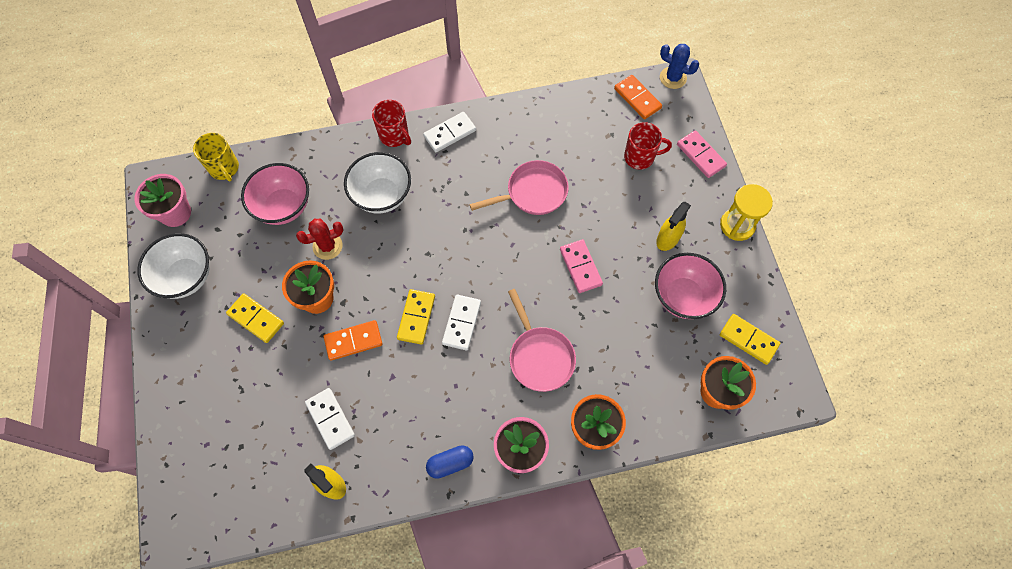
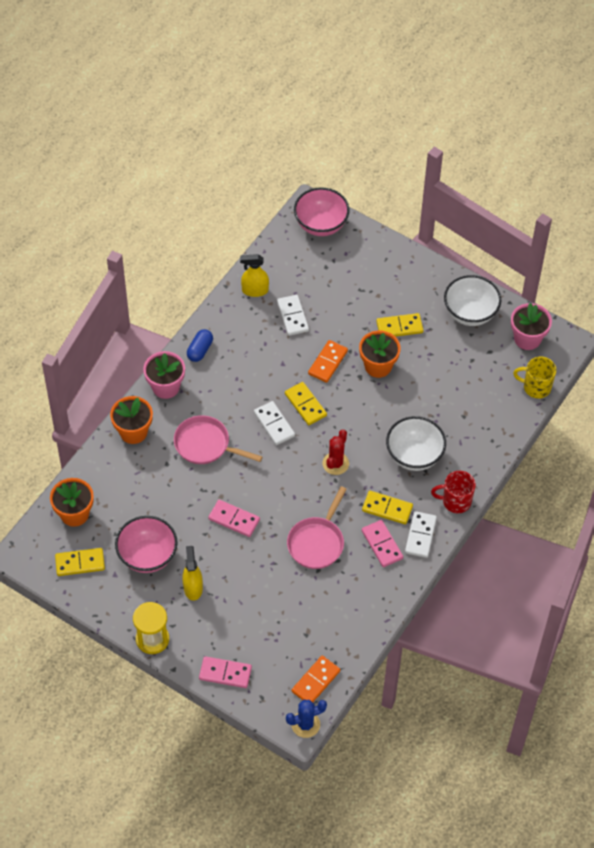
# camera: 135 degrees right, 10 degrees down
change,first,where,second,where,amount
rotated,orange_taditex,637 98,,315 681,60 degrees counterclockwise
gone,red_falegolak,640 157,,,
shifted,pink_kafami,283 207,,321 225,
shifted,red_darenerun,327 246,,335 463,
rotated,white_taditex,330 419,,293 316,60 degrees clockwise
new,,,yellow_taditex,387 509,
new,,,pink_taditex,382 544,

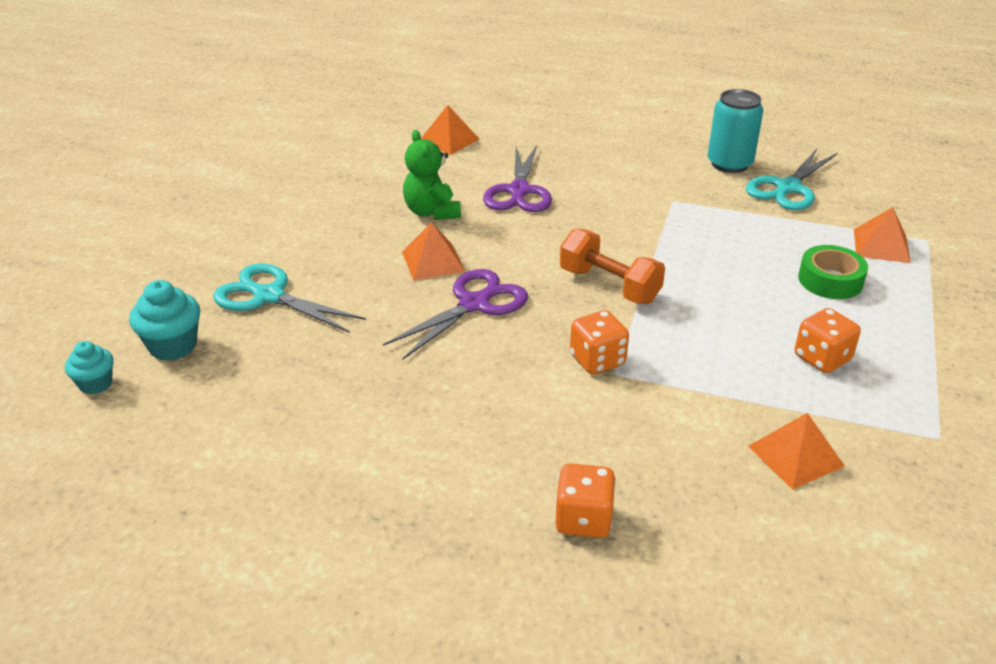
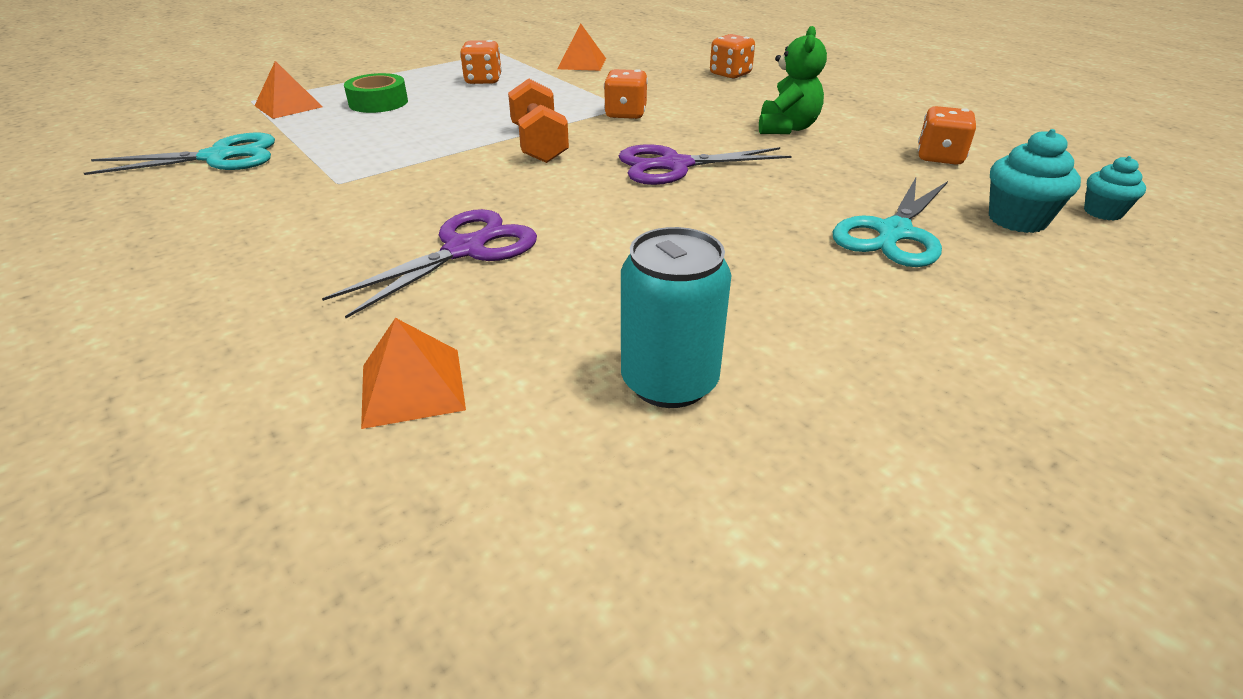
# camera: 145 degrees left, 0 degrees up
change,first,where,second,where,amount
shifted,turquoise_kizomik,729 164,,669 382,
shifted,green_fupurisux,432 212,,787 128,
gone,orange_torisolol,433 261,,,
rotated,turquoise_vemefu,268 296,,893 234,60 degrees clockwise
new,,,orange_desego,939 157,

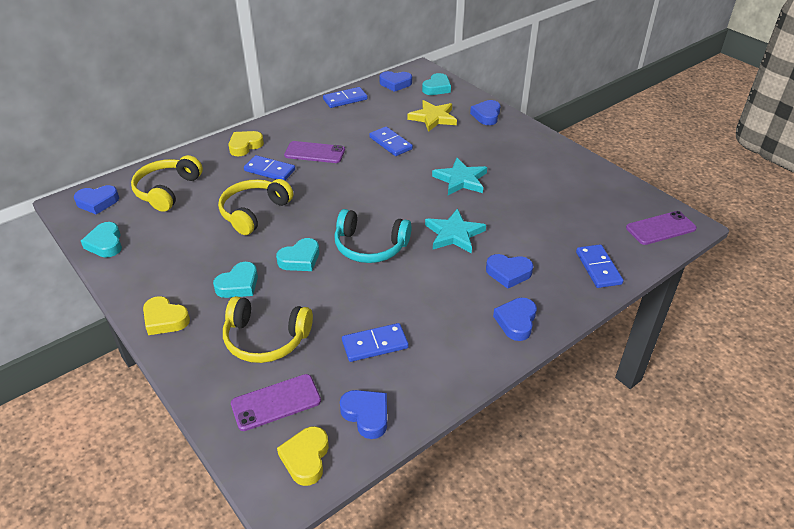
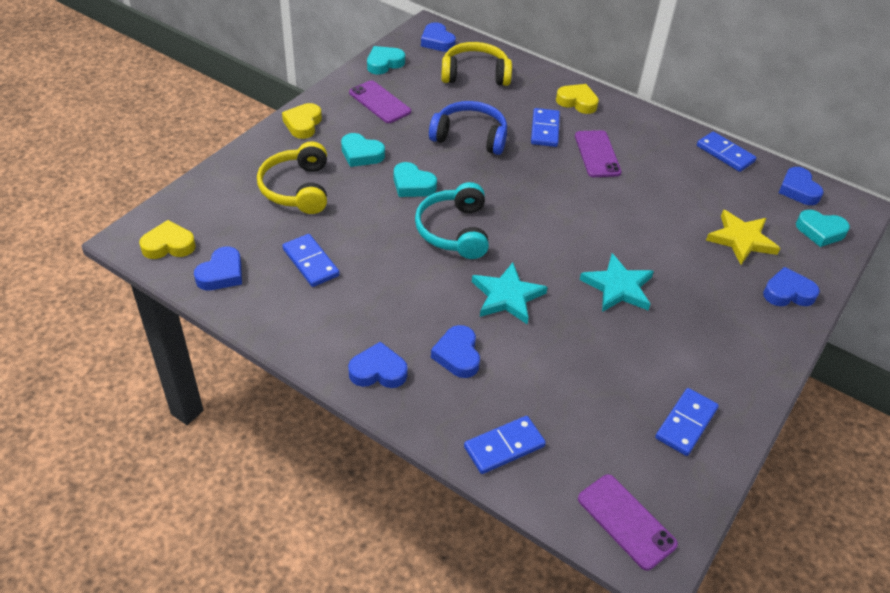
# camera: 70 degrees right, 5 degrees up
change,first,where,second,where,amount
shifted,blue_taditex,390 143,,686 423,
repainted,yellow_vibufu,254 212,blue_vibufu,470 136,
shifted,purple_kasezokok,276 402,,379 102,

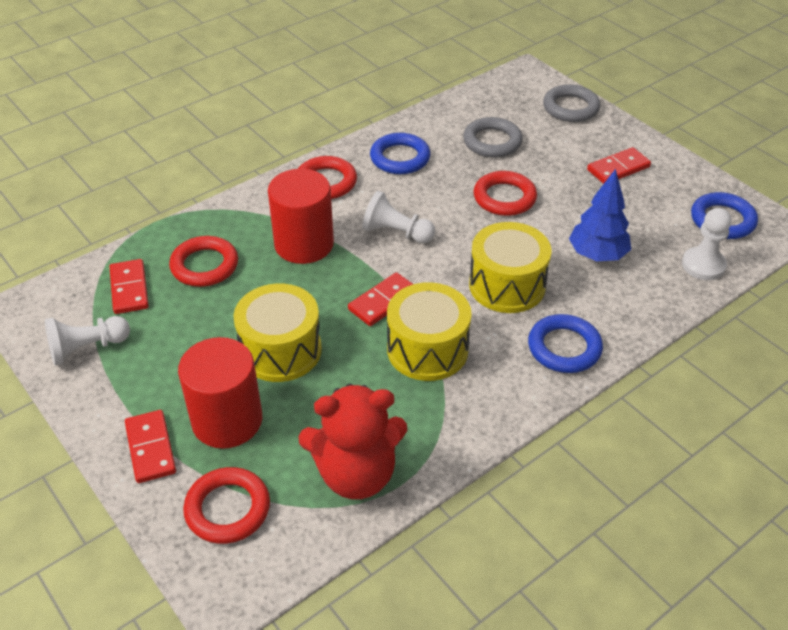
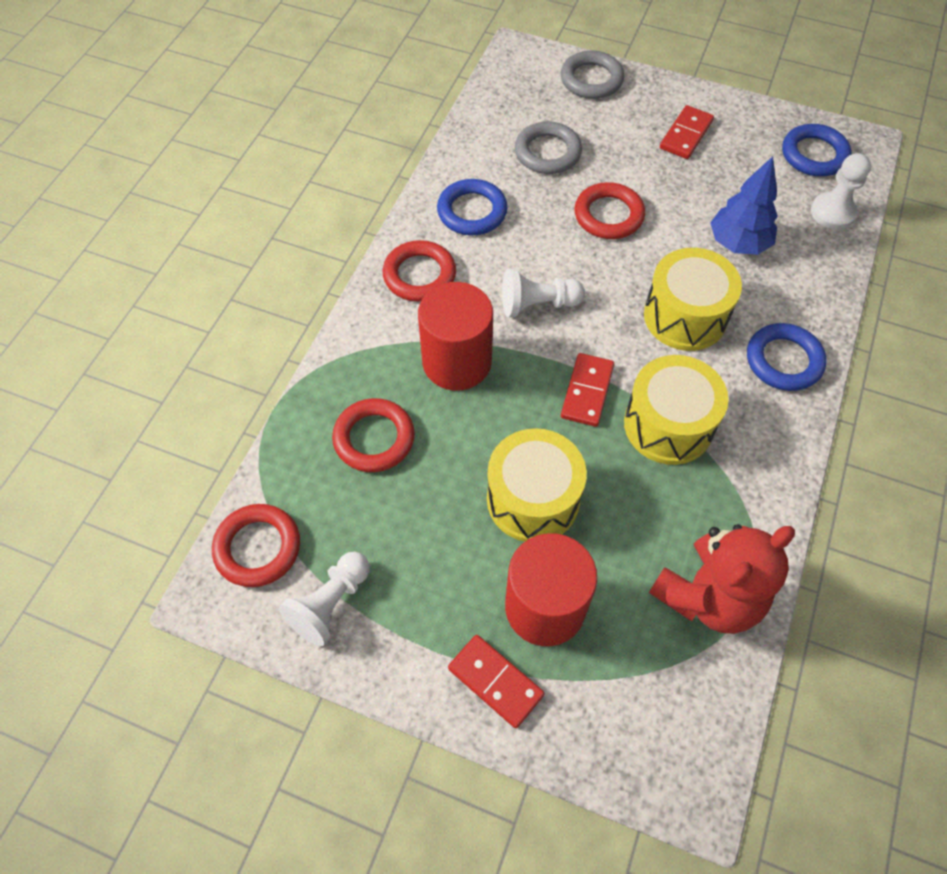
# camera: 30 degrees left, 15 degrees up
change,first,where,second,where,amount
gone,red_taditex,129 289,,,
shifted,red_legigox,227 509,,258 548,

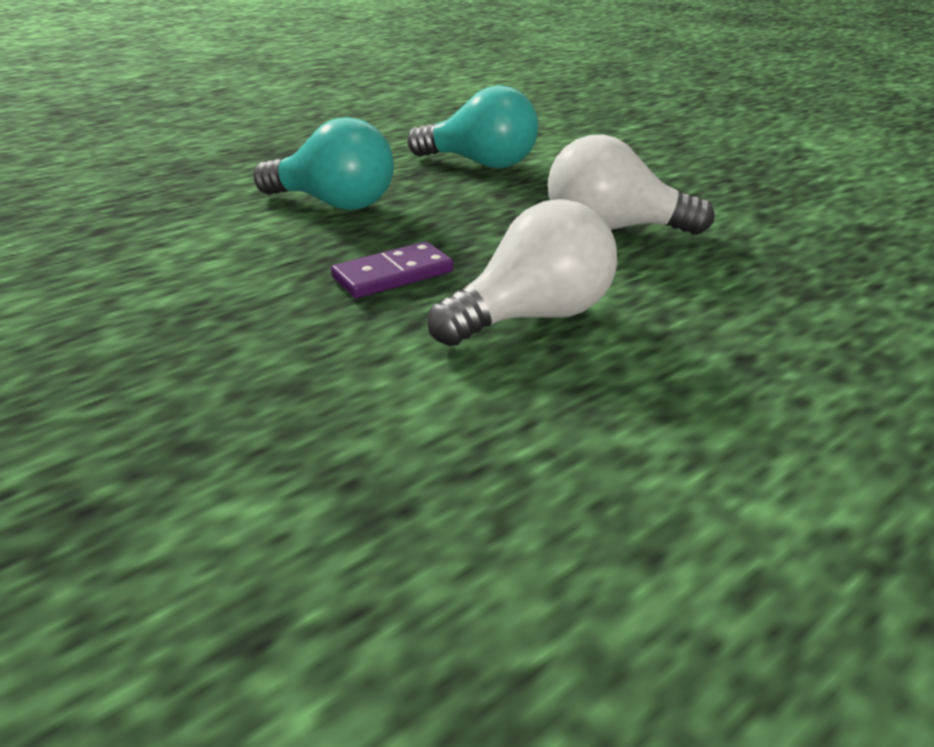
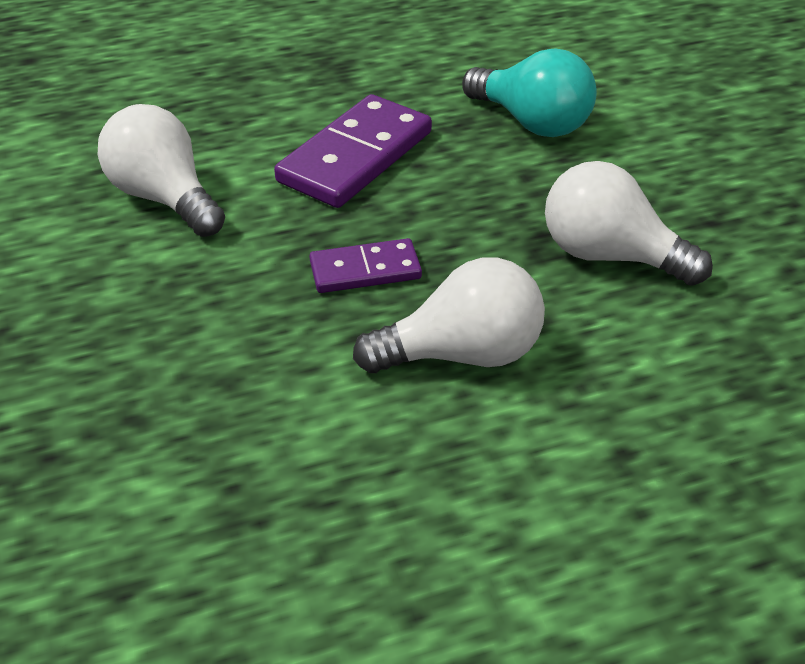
# camera: 20 degrees right, 10 degrees up
change,first,where,second,where,amount
swapped,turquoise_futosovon,334 204,purple_taditex,356 157,
new,,,white_futosovon,164 198,

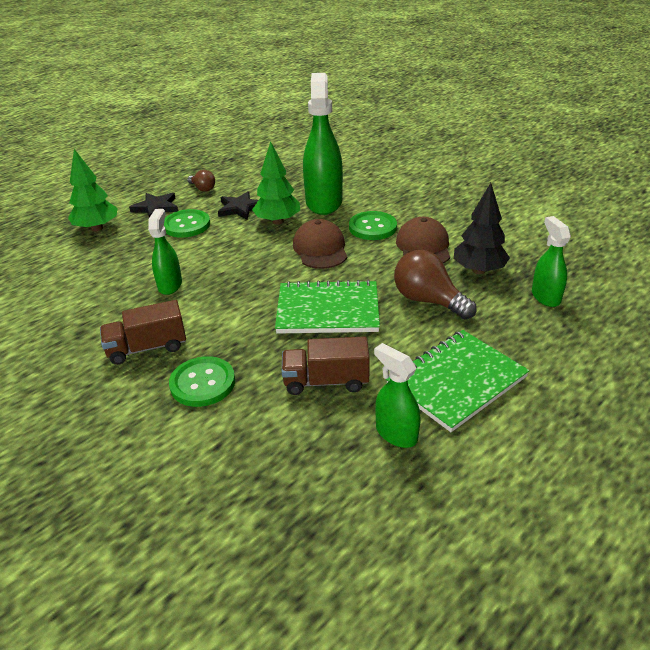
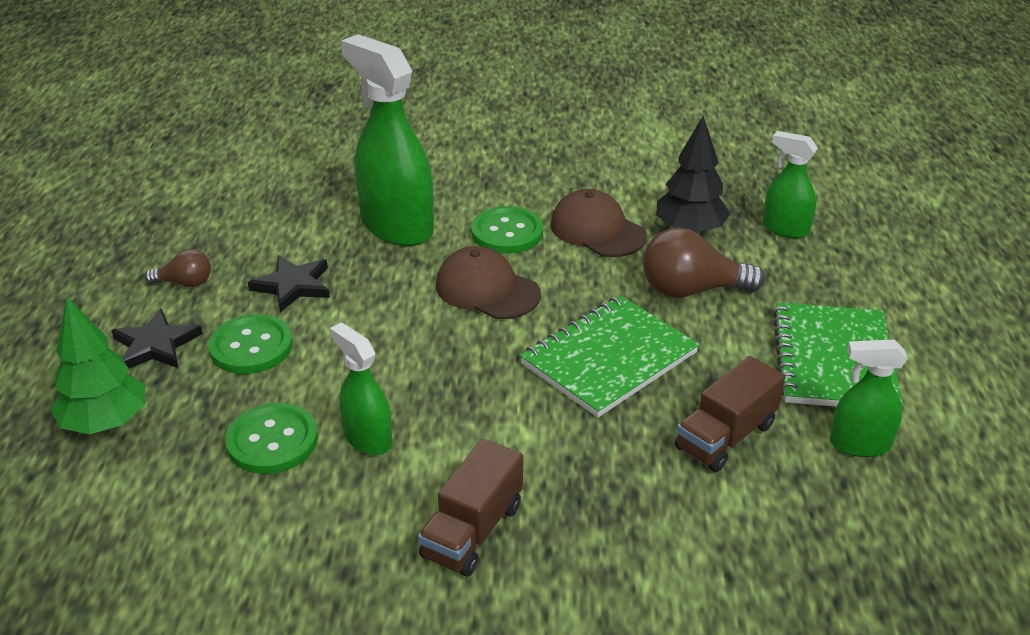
# camera: 45 degrees left, 0 degrees up
change,first,where,second,where,amount
gone,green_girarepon,277 221,,,
shifted,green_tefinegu,202 383,,272 441,

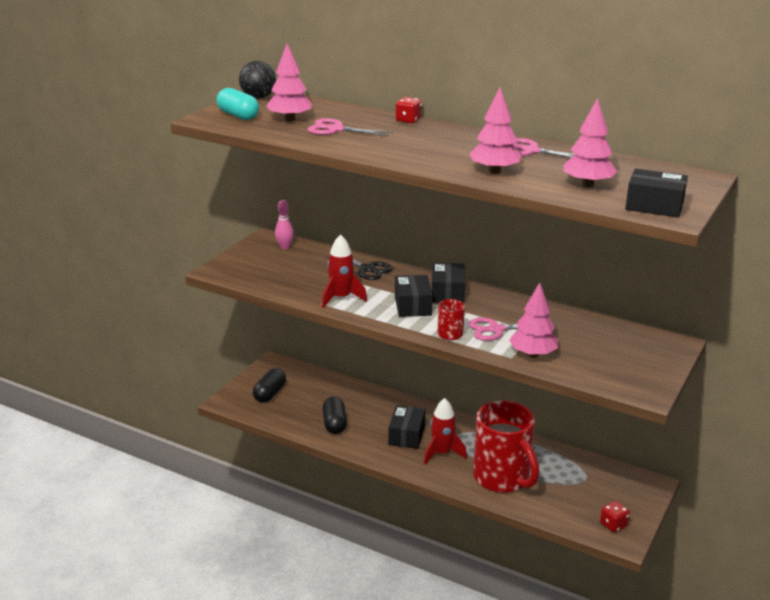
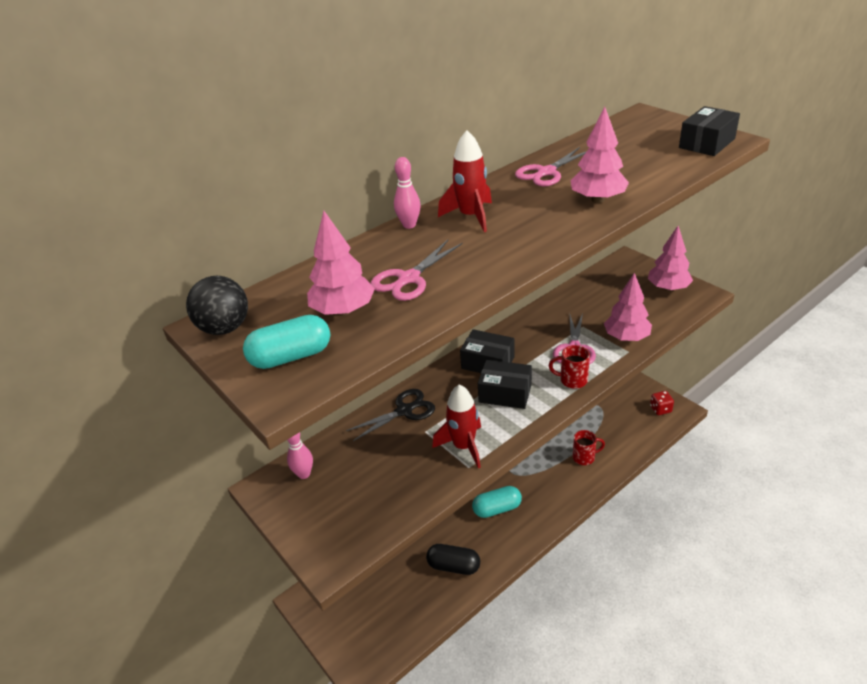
# camera: 65 degrees left, 10 degrees up
change,first,where,second,where,amount
swapped,red_desego,408 120,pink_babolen,409 225,
shifted,pink_girarepon,587 185,,668 288,
gone,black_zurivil,270 394,,,
shifted,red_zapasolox,442 453,,471 217,
scaled,red_falegolak,502 478,,584 457,x0.42
swapped,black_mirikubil,406 435,turquoise_zurivil,497 509,

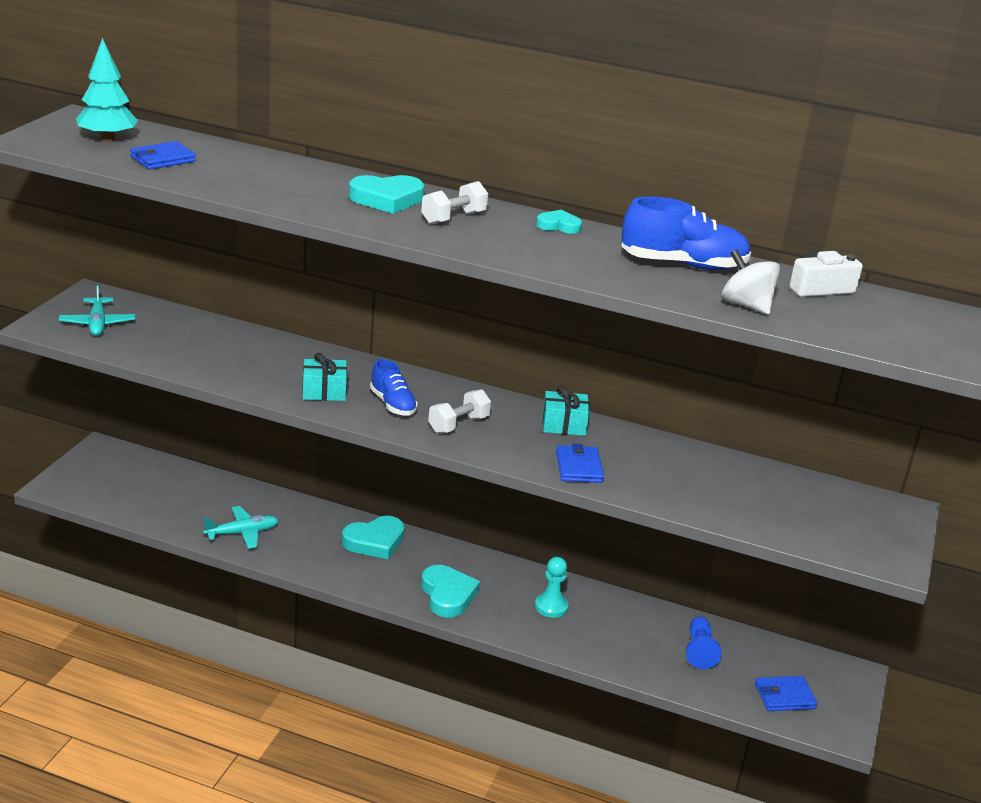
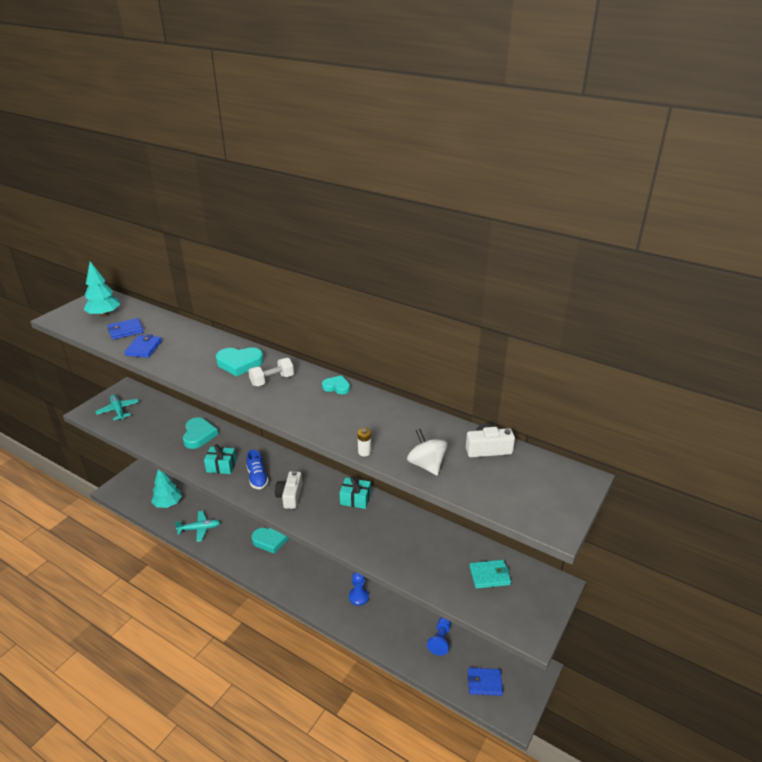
# camera: 15 degrees right, 5 degrees up
change,first,where,second,where,amount
gone,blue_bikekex,683 265,,,
rotated,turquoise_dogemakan,97 323,,118 410,150 degrees clockwise
swapped,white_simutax,458 424,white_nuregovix,290 496,
shifted,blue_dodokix,578 467,,144 348,
repainted,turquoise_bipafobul,551 606,blue_bipafobul,358 597,
shifted,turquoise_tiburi,447 595,,199 435,
new,,,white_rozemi,364 452,
new,,,turquoise_girarepon,168 503,
new,,,turquoise_dodokix,489 575,

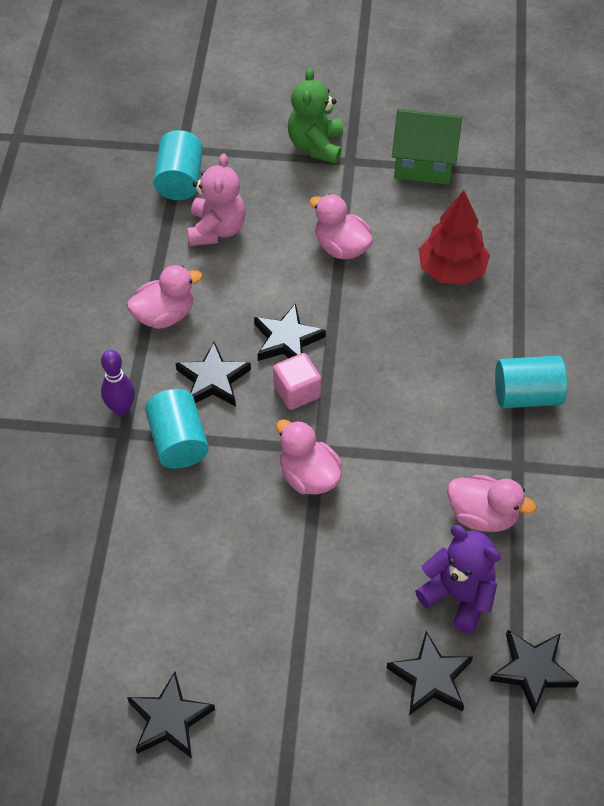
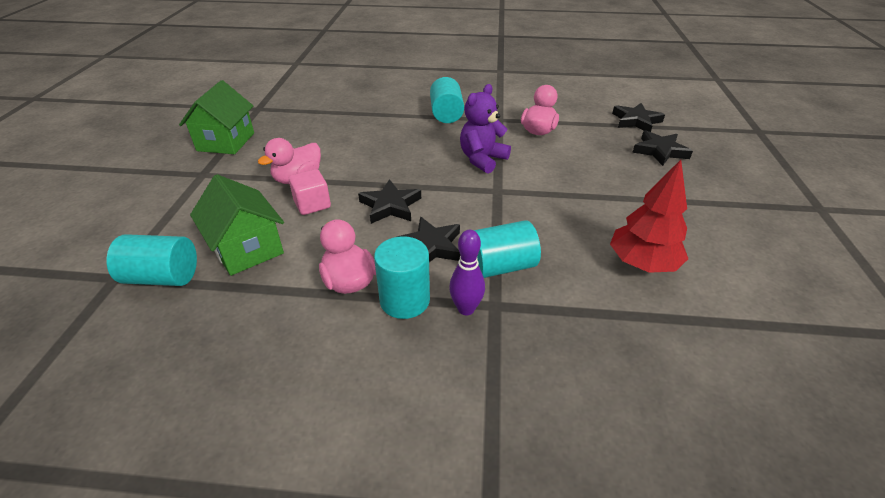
# camera: 90 degrees left, 15 degrees down
change,first,where,second,where,amount
gone,green_fupurisux,316 146,,,
swapped,pink_fupurisux,216 229,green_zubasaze,247 249,
shifted,red_girarepon,451 270,,642 263,
shifted,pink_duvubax,297 392,,312 204,
gone,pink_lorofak,308 476,,,
shifted,purple_fupurisux,458 596,,482 159,
gone,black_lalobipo,169 719,,,
new,,,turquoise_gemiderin,404 300,

